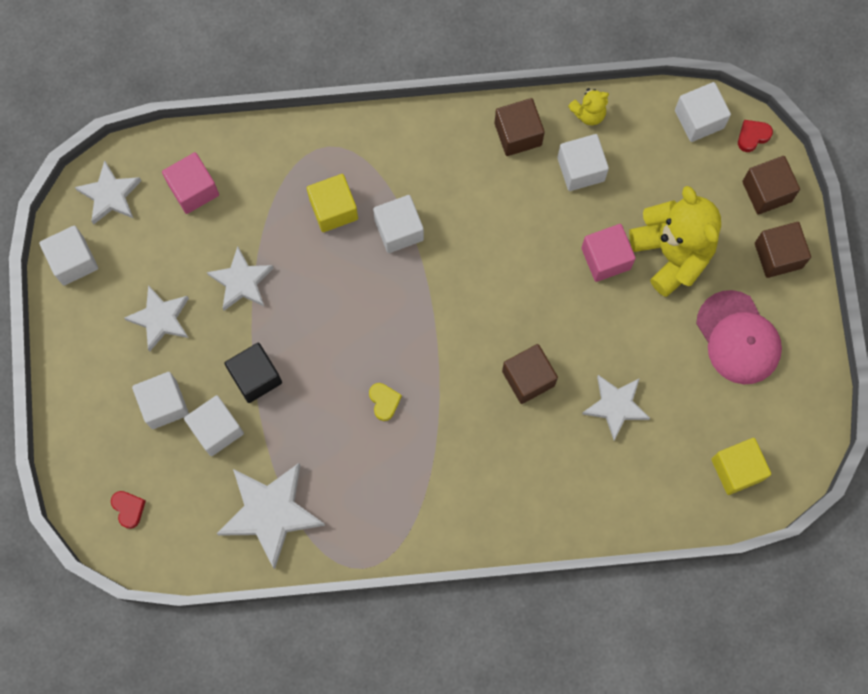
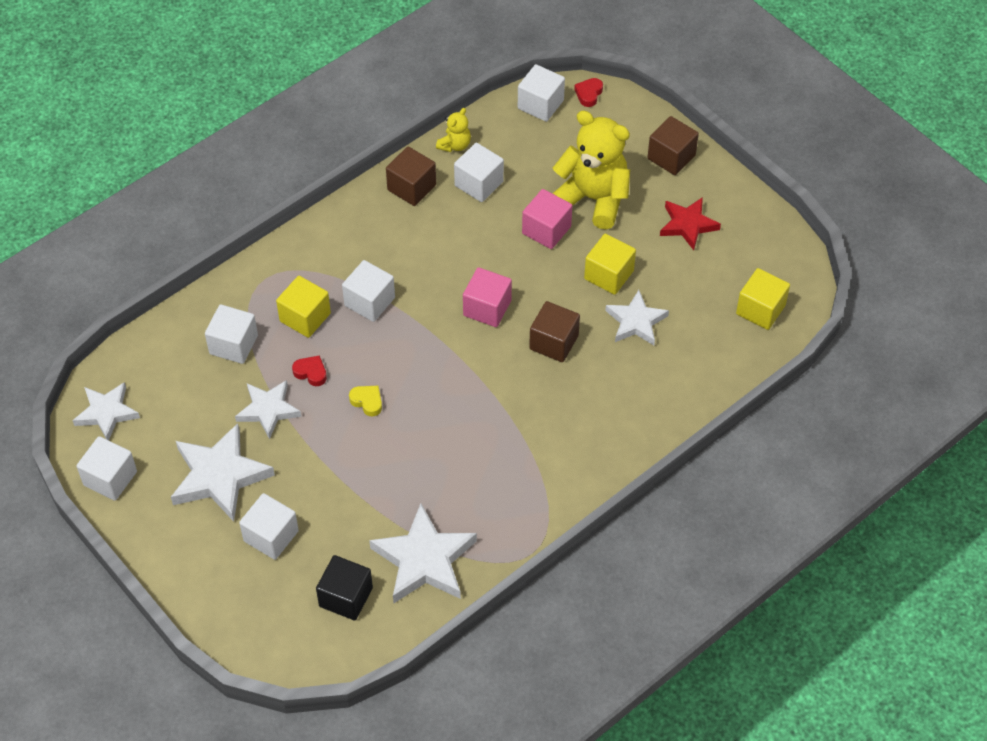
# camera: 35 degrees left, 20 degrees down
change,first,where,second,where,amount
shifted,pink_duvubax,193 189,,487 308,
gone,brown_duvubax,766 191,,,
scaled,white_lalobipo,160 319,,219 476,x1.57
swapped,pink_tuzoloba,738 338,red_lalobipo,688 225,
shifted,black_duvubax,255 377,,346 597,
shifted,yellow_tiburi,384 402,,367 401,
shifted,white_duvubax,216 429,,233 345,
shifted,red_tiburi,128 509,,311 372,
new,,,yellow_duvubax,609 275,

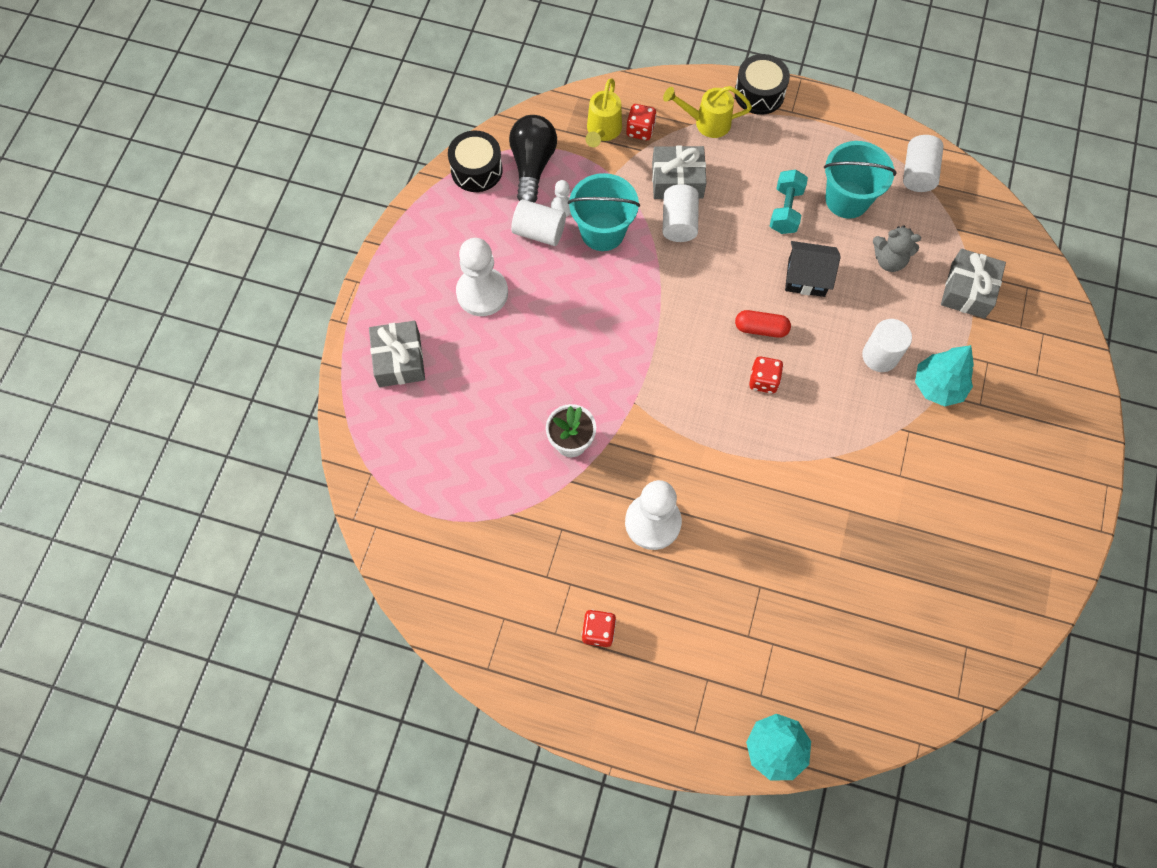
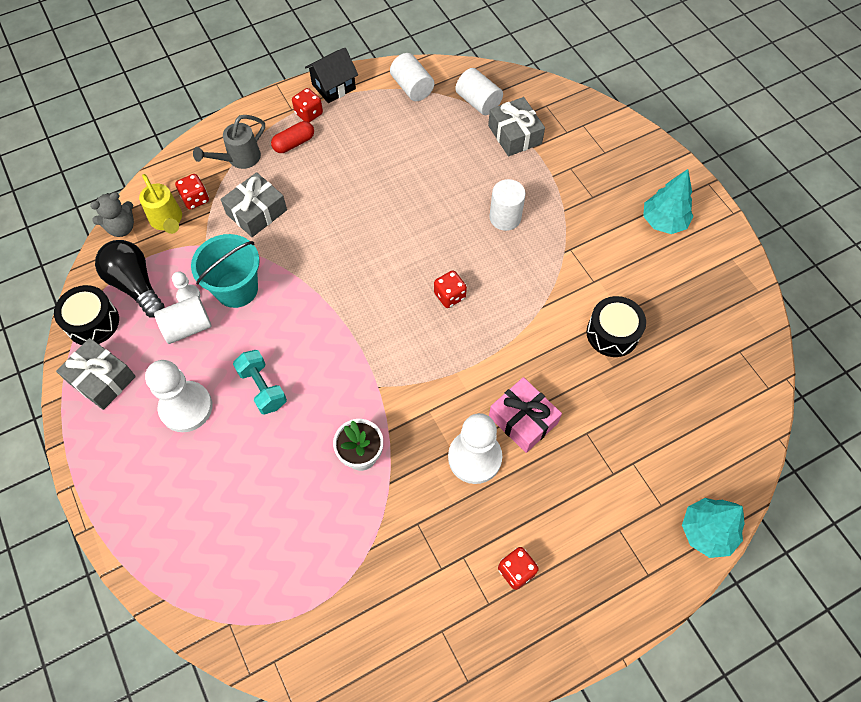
# camera: 45 degrees left, 5 degrees down
change,first,where,second,where,amount
shifted,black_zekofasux,759 93,,612 333,
repainted,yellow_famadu,706 123,grey_famadu,239 159,
gone,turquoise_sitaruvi,847 199,,,
shifted,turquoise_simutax,785 210,,262 388,
shifted,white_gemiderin,679 222,,478 102,
shifted,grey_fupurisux,889 260,,121 228,
shifted,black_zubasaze,806 278,,333 86,
shifted,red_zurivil,761 329,,294 143,
shifted,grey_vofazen,399 360,,101 379,
shifted,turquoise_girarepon,938 386,,663 221,
new,,,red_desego,309 114,
new,,,pink_vofazen,523 420,

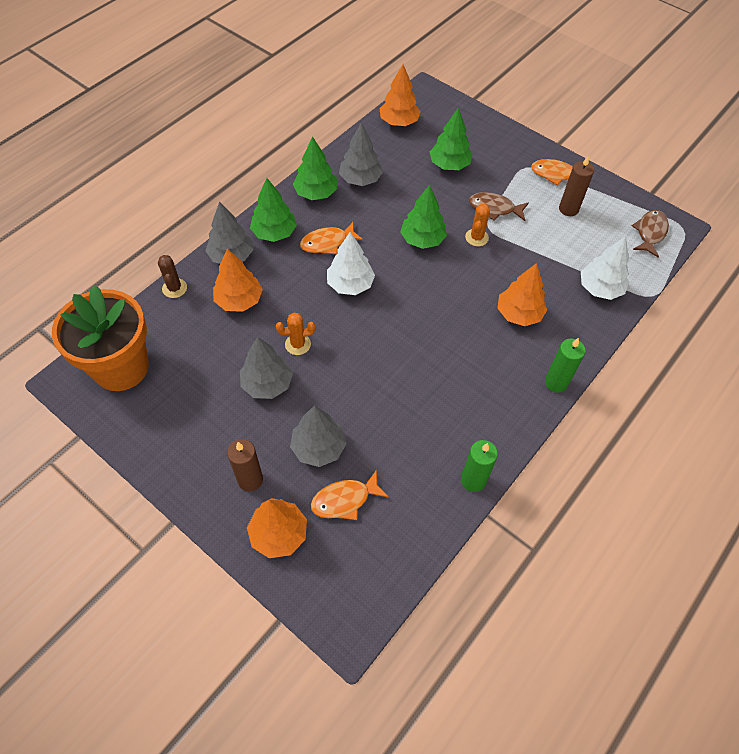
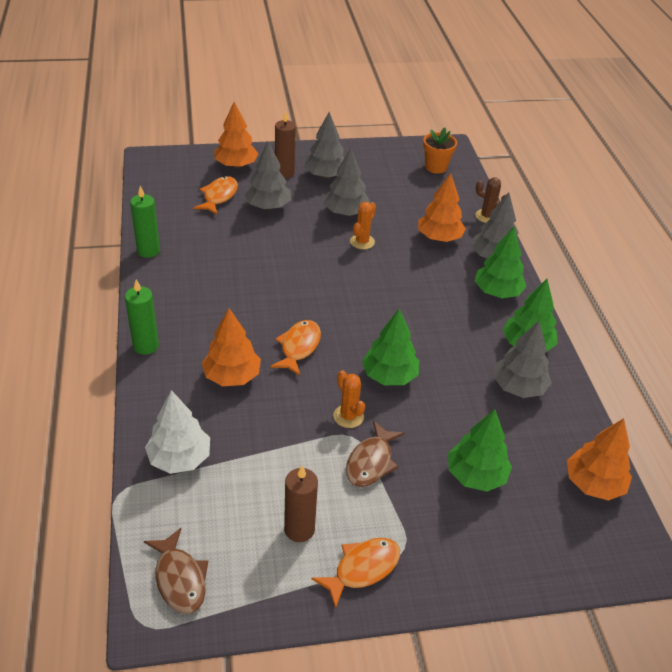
# camera: 130 degrees right, 15 degrees down
change,first,where,second,where,amount
rotated,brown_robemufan,494 208,,371 462,150 degrees clockwise
shifted,orange_robemufan,327 243,,299 347,
gone,white_girarepon,350 284,,,
scaled,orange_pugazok,121 367,,436 167,x0.49
new,,,grey_girarepon,325 175,

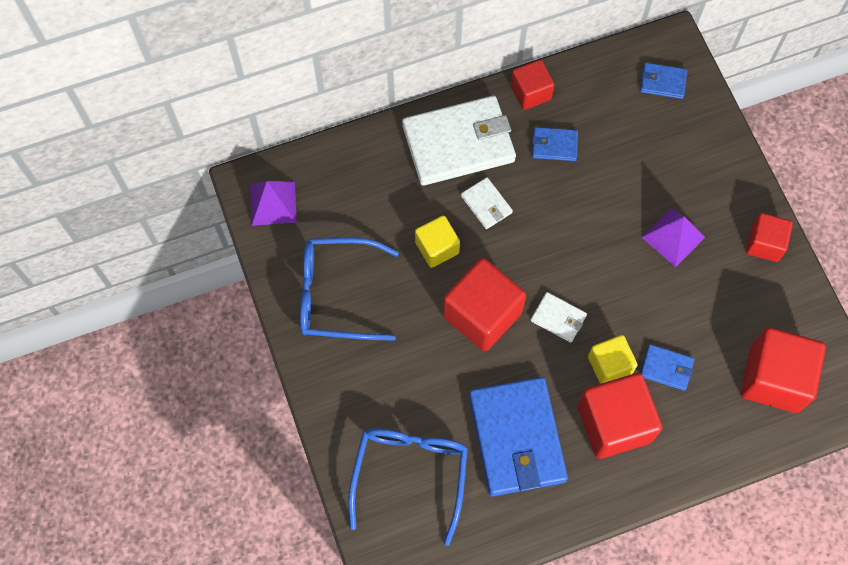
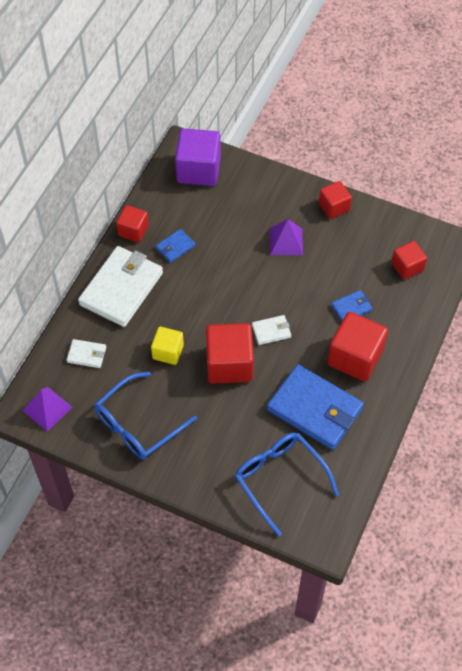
# camera: 45 degrees left, 10 degrees down
change,first,where,second,where,amount
swapped,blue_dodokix,662 82,purple_duvubax,198 170,
shifted,white_dodokix,486 204,,87 354,
scaled,red_duvubax,774 378,,407 267,x0.58
gone,yellow_duvubax,609 365,,,

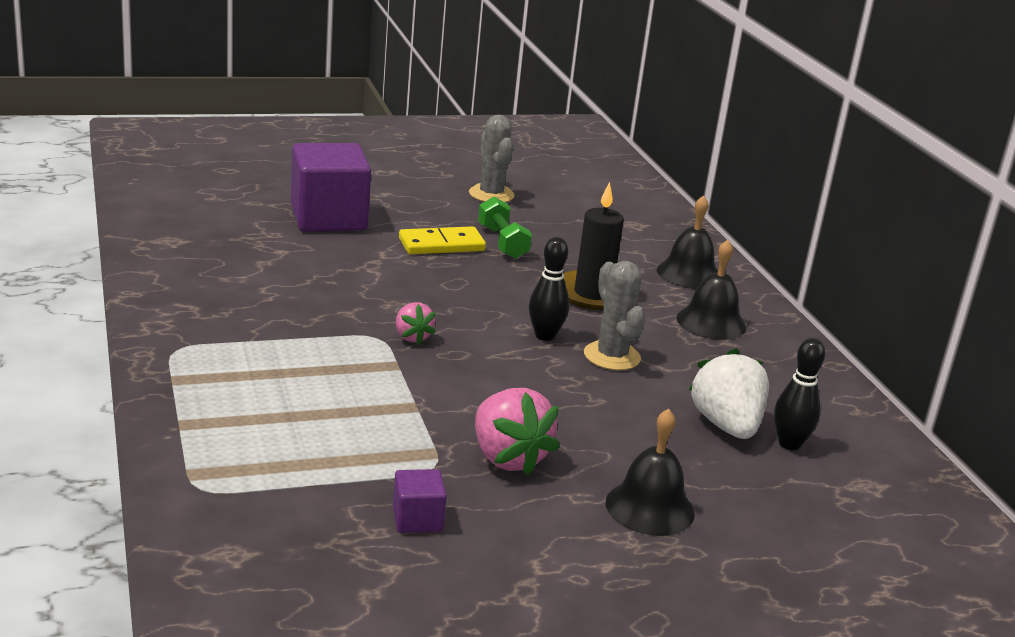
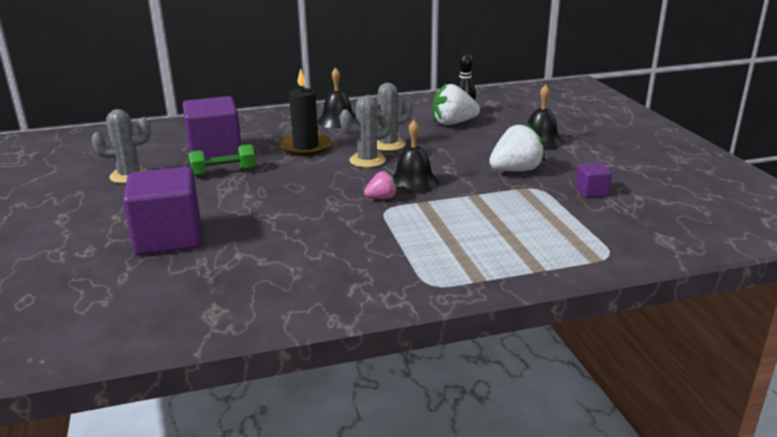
# camera: 85 degrees left, 0 degrees up
change,first,where,second,where,amount
shifted,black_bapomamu,689 274,,413 182,
gone,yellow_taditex,441 244,,,
swapped,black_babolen,545 336,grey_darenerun,367 160,
repainted,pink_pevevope,508 458,white_pevevope,515 170,
new,,,purple_duvubax,215 152,

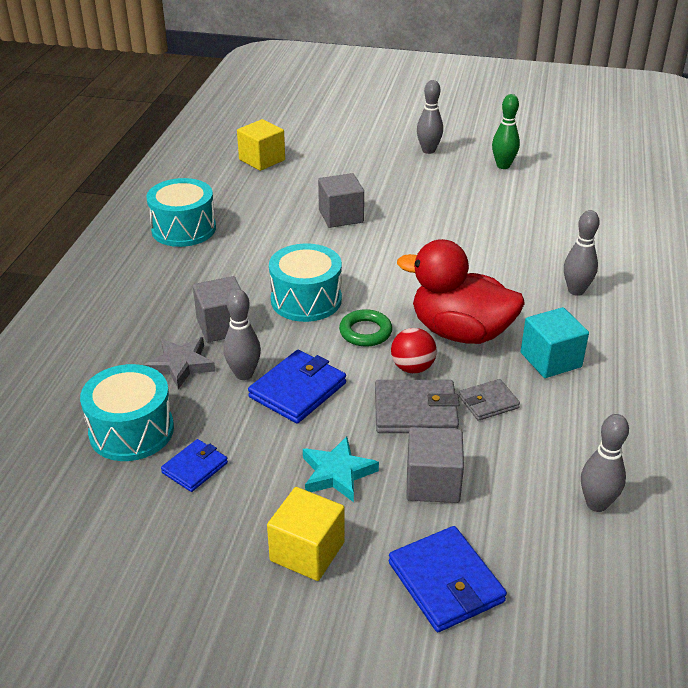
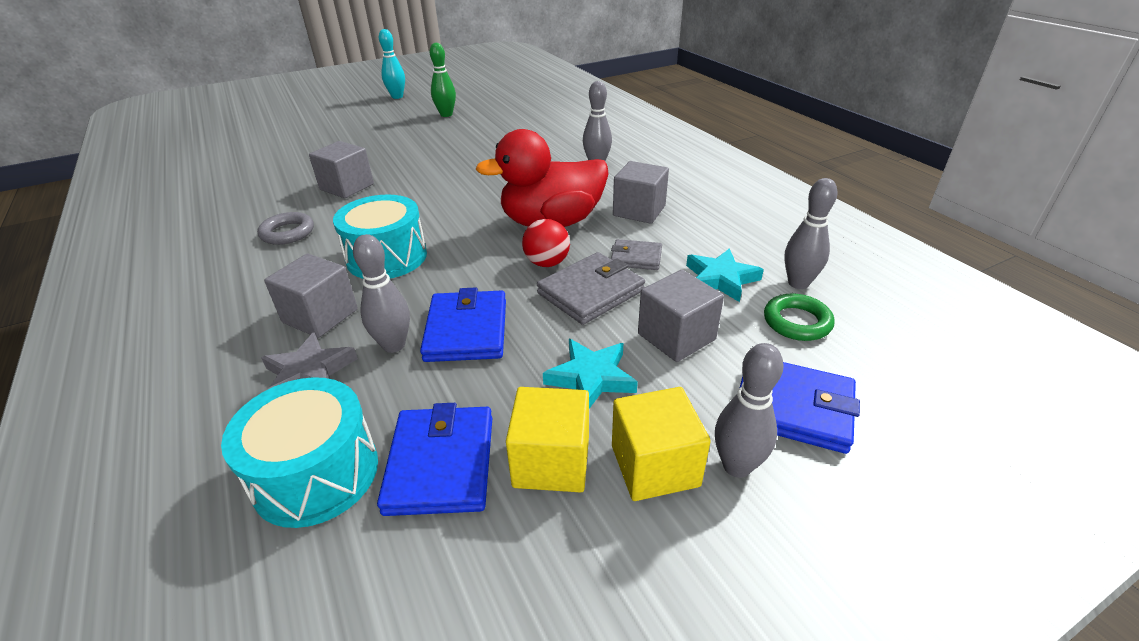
# camera: 40 degrees left, 0 degrees up
change,first,where,second,where,amount
shifted,grey_babolen,428 150,,736 466,
shifted,yellow_duvubax,262 160,,551 461,
gone,turquoise_zekofasux,183 229,,,
repainted,turquoise_duvubax,550 360,grey_duvubax,639 211,
shifted,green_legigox,365 332,,797 322,
rotated,grey_dodokix,488 402,,636 257,75 degrees clockwise
scaled,blue_dodokix,195 468,,441 464,x1.65
new,,,turquoise_babolen,397 97,
new,,,grey_legigox,287 233,
new,,,turquoise_lalobipo,721 279,

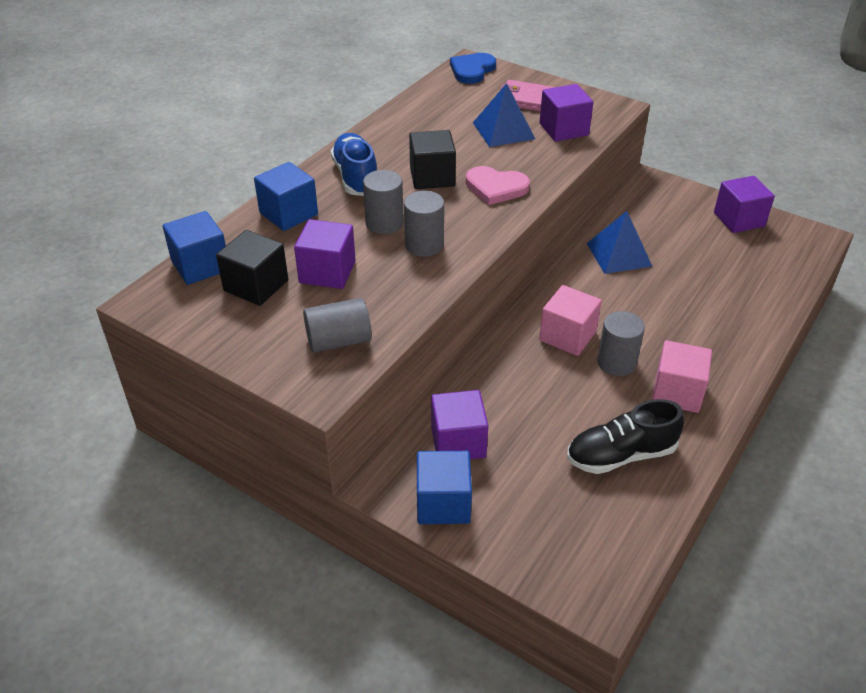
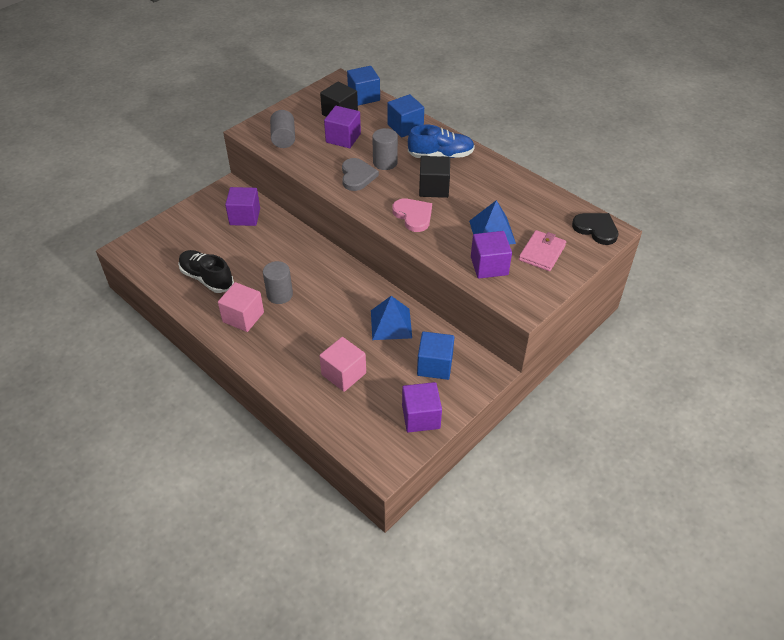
# camera: 100 degrees right, 5 degrees up
change,first,where,second,where,amount
repainted,blue_tiburi,472 70,black_tiburi,596 229,
rotated,pink_tiburi,496 187,,413 216,120 degrees clockwise
swapped,grey_gemiderin,424 245,grey_tiburi,357 176,
shifted,pink_duvubax,567 336,,343 374,
rotated,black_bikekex,620 455,,207 278,45 degrees counterclockwise
shifted,blue_duvubax,443 503,,435 365,

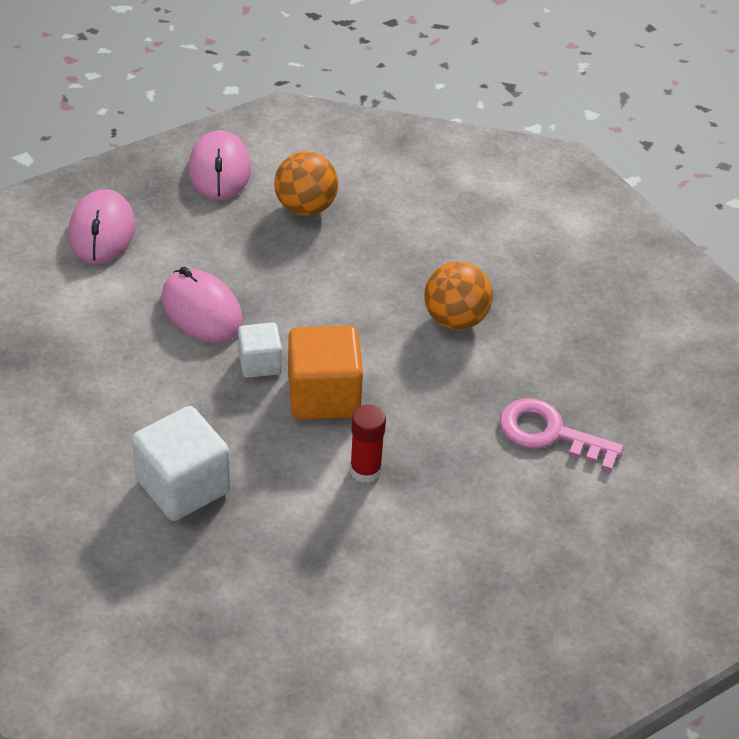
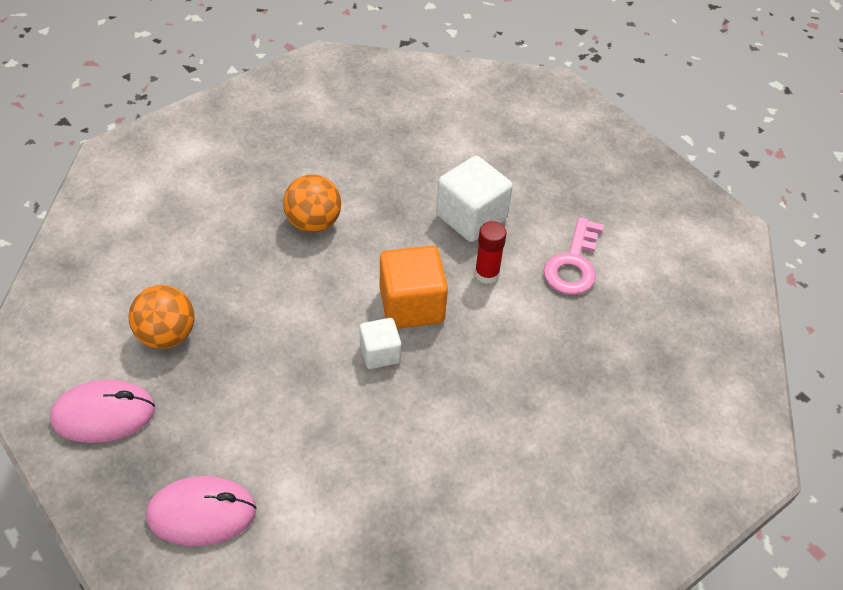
# camera: 95 degrees left, 5 degrees up
change,first,where,second,where,amount
gone,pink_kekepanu,201 311,,,
shifted,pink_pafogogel,549 433,,573 264,
shifted,white_duvubax,183 486,,471 217,

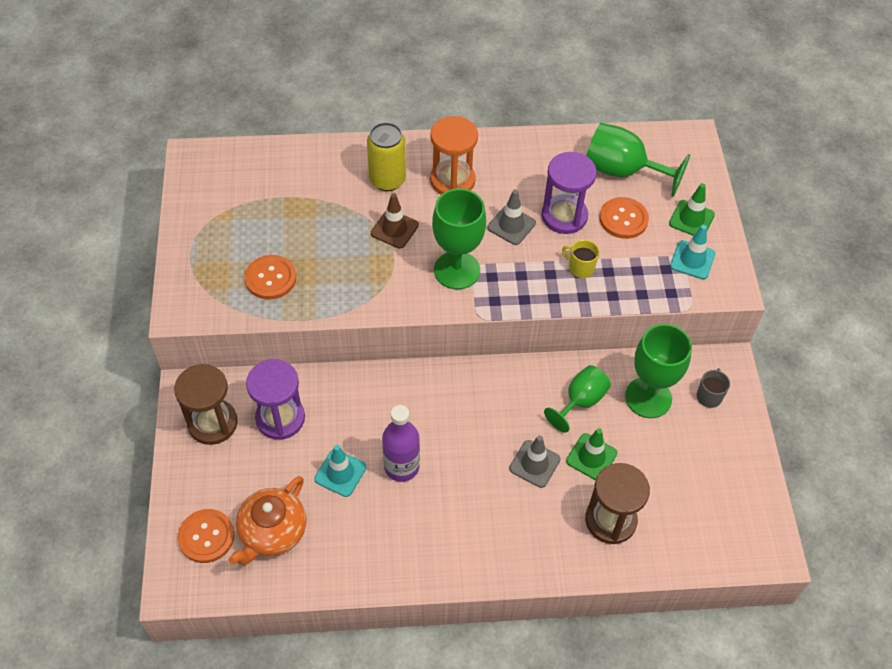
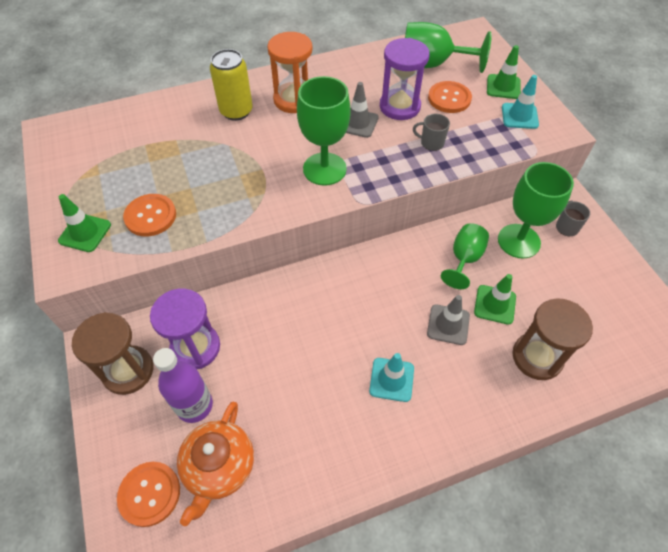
# camera: 15 degrees left, 0 degrees up
change,first,where,second,where,amount
gone,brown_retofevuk,394 229,,,
repainted,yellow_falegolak,580 268,grey_falegolak,431 143,
shifted,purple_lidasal,401 467,,194 405,
shifted,turquoise_retofevuk,340 473,,391 379,
new,,,green_retofevuk,85 233,

